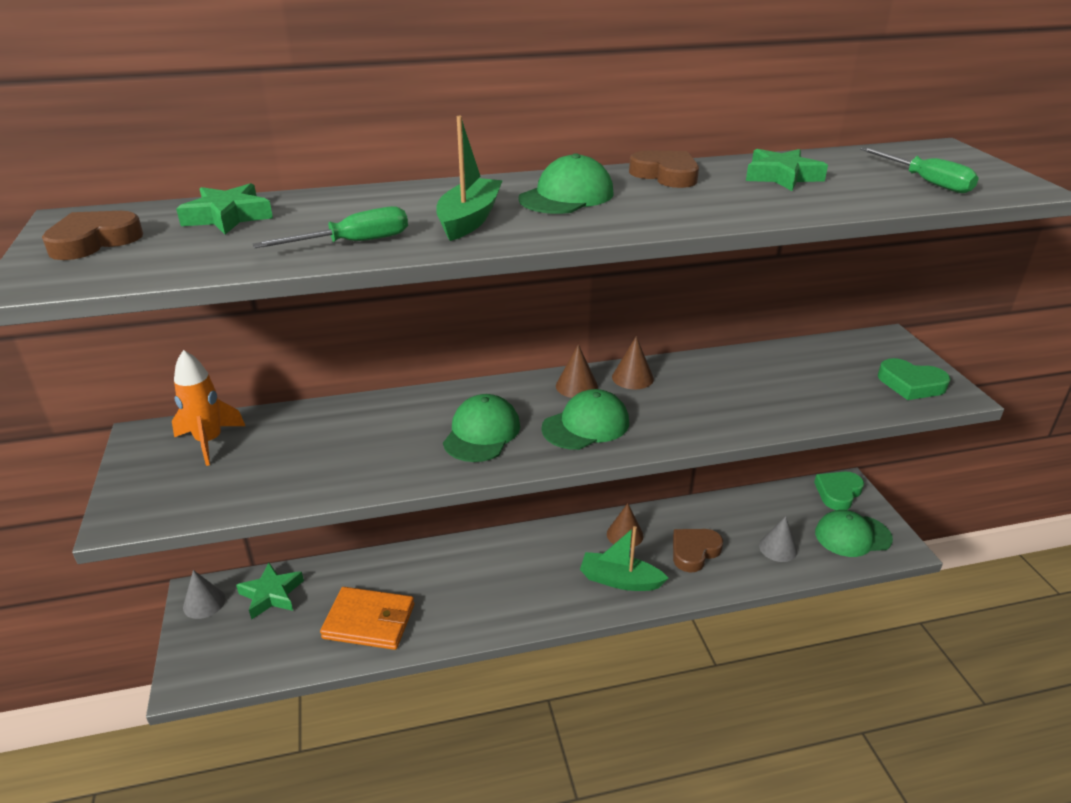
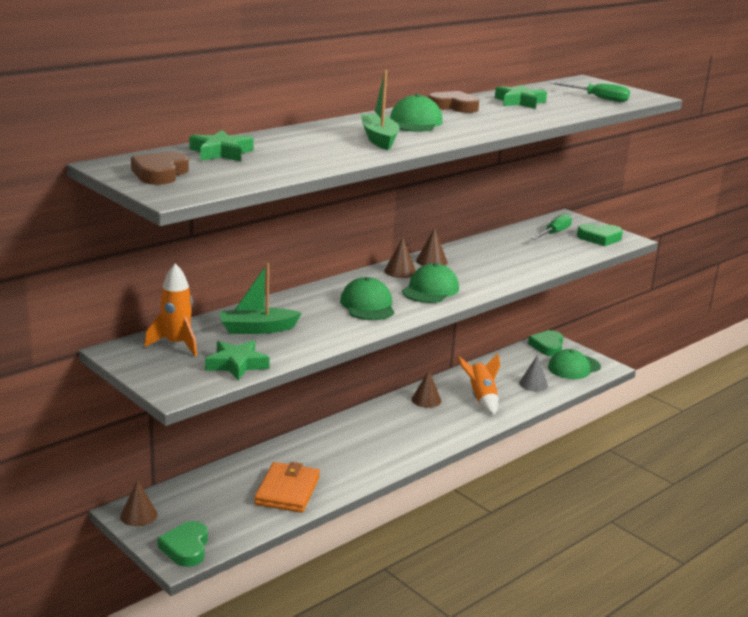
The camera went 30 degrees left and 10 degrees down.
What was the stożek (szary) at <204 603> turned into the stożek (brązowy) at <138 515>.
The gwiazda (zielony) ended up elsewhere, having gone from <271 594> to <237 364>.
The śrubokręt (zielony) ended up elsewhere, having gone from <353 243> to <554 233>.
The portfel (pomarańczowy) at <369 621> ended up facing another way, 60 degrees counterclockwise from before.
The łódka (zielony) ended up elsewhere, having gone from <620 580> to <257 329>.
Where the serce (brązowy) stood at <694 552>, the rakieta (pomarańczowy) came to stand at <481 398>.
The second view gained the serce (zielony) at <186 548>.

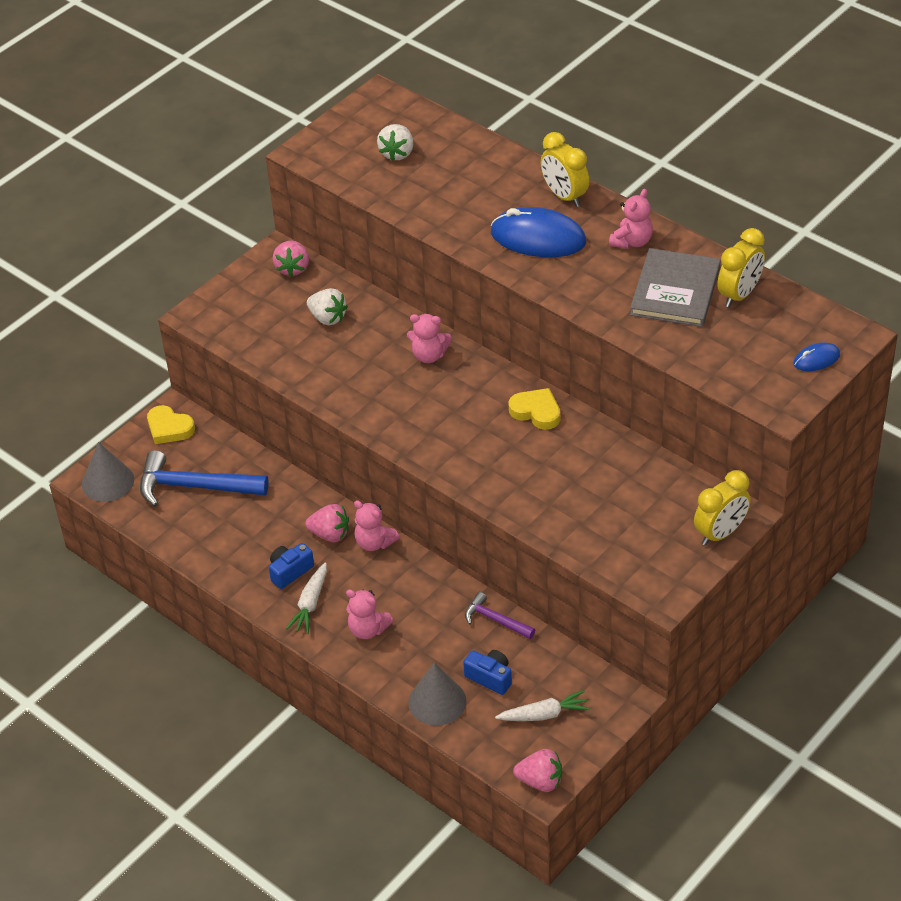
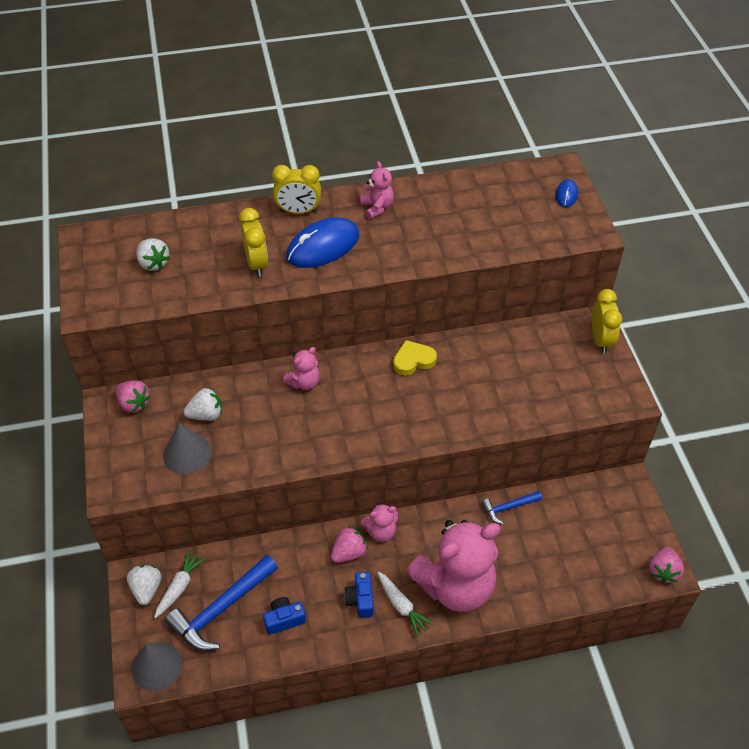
The camera went 55 degrees left and 5 degrees up.
Where the serce (żółty) stood at <169 428>, the truskawka (biały) came to stand at <146 589>.
The size of the miś (różowy) at <368 629> changed by a factor of 2.28.
The stożek (szary) ended up elsewhere, having gone from <437 701> to <187 453>.
The aparat fotograficzny (niebieski) ended up elsewhere, having gone from <490 677> to <284 619>.
What was the młotek (fioletowy) at <495 620> turned into the młotek (niebieski) at <508 507>.
The marchewka (biały) ended up elsewhere, having gone from <544 714> to <179 587>.
The truskawka (różowy) at <540 781> ended up facing another way, 150 degrees clockwise from before.
The second view lost the książka (szary) at <675 291>.
The budzik (żółty) ended up elsewhere, having gone from <739 295> to <257 264>.

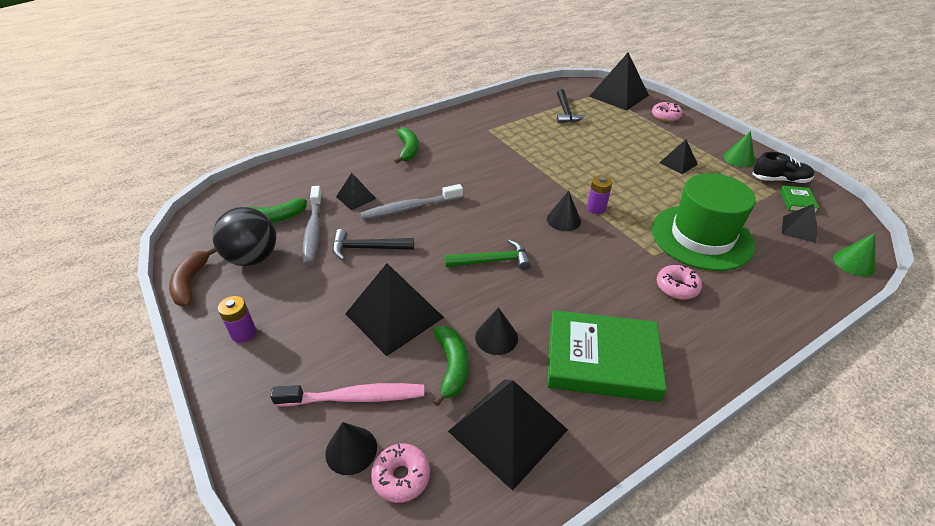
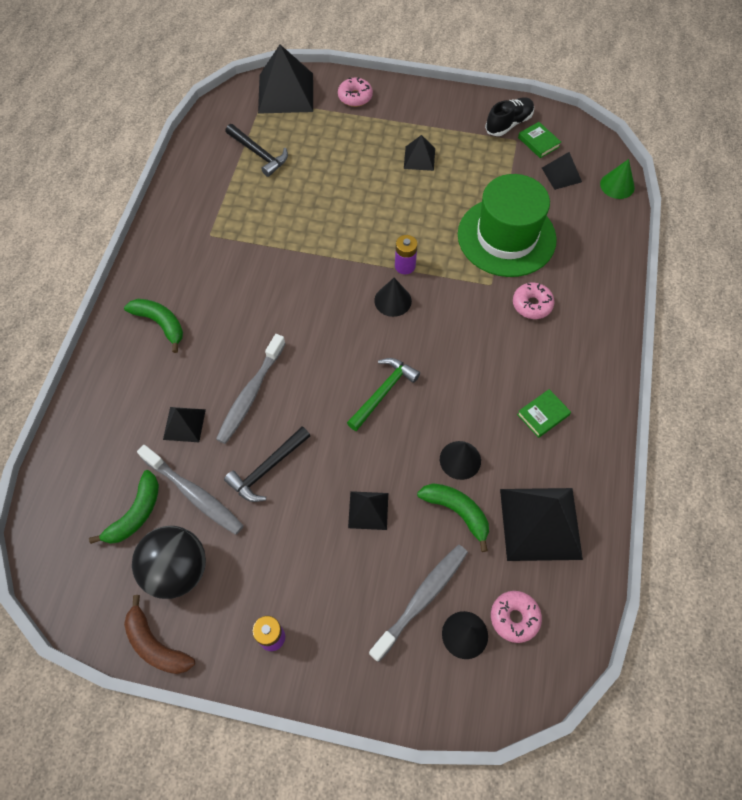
The camera went 45 degrees left and 20 degrees up.
What was the szczoteczka do zębów (różowy) at <355 397> turned into the szczoteczka do zębów (szary) at <422 599>.
The size of the piramida (czarny) at <394 315> changed by a factor of 0.52.
The size of the książka (zielony) at <602 360> changed by a factor of 0.43.
The second view lost the stożek (zielony) at <739 159>.

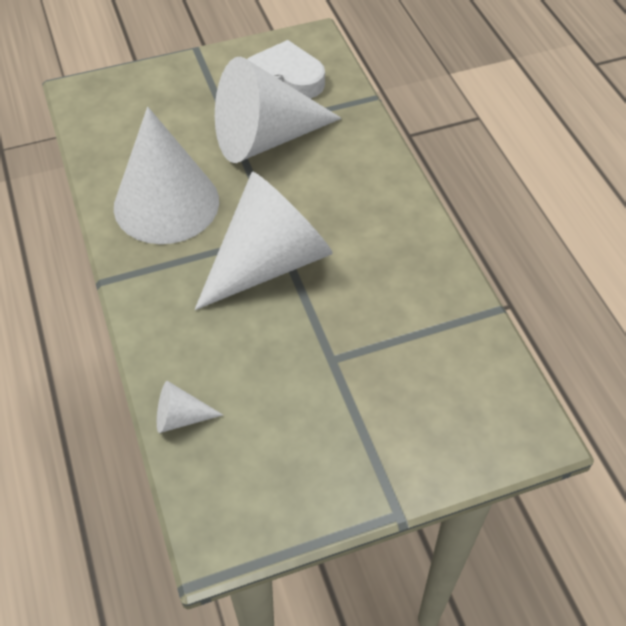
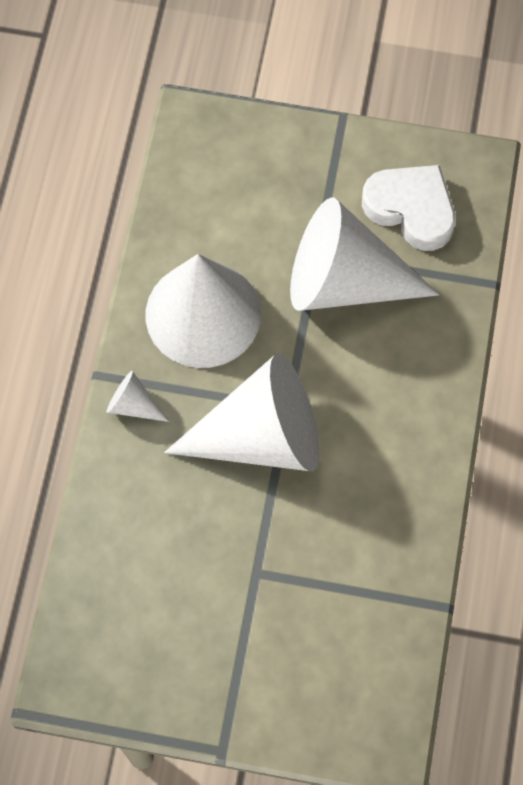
The camera went 30 degrees right and 15 degrees up.
The stożek (biały) ended up elsewhere, having gone from <180 417> to <133 405>.

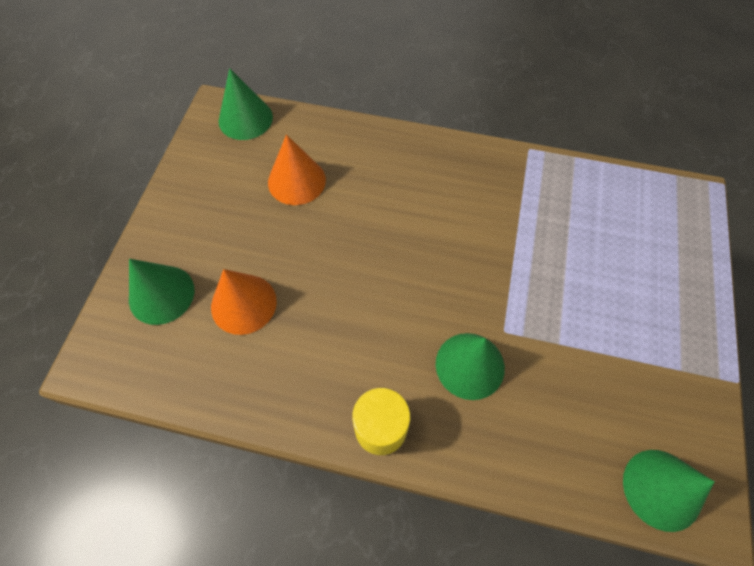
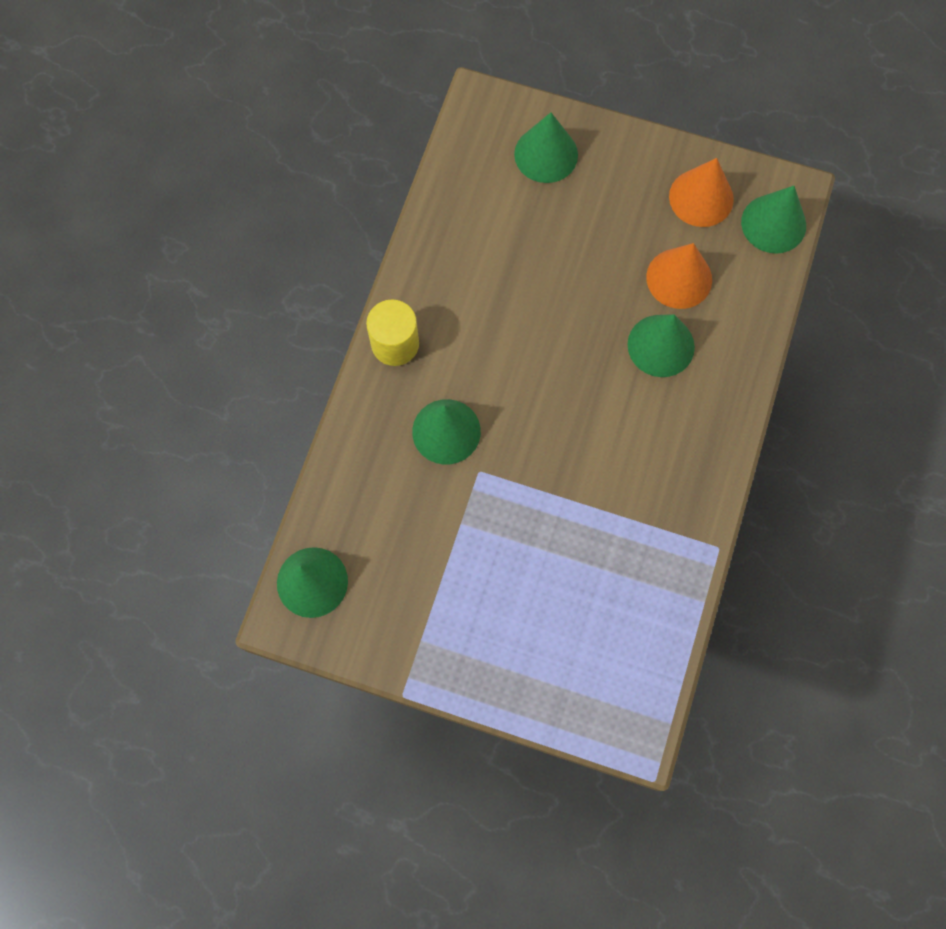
The camera went 95 degrees right and 10 degrees up.
The stożek (pomarańczowy) ended up elsewhere, having gone from <243 304> to <701 197>.
The second view gained the stożek (zielony) at <661 345>.

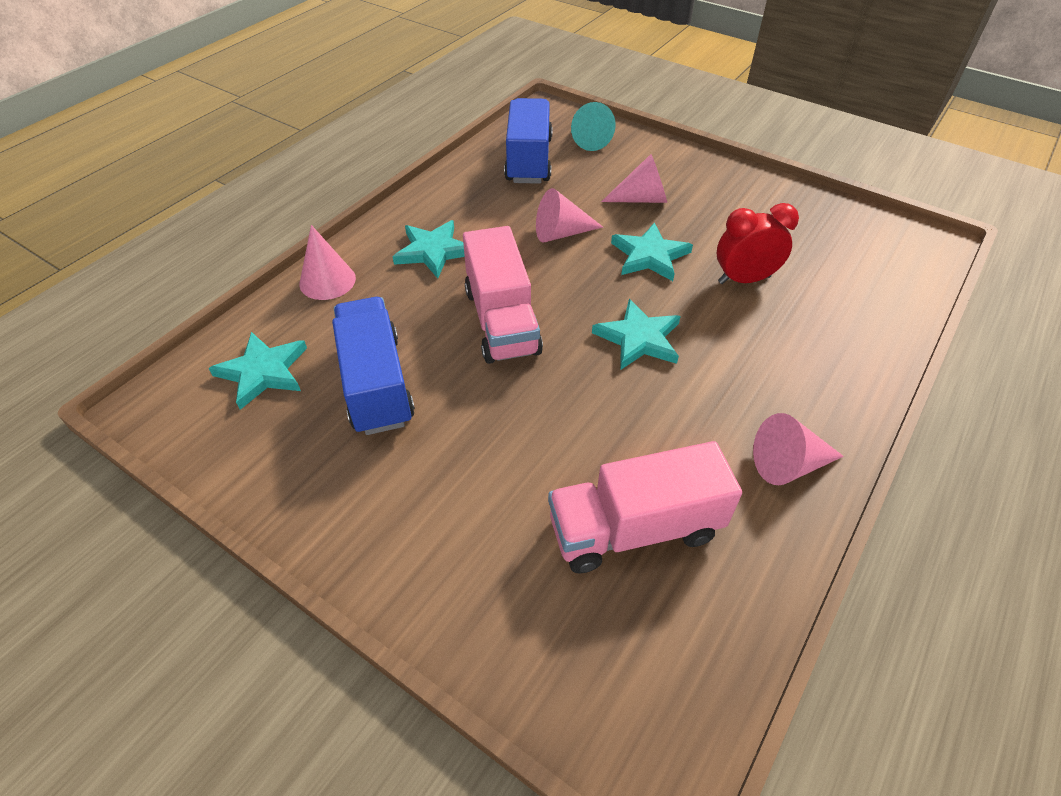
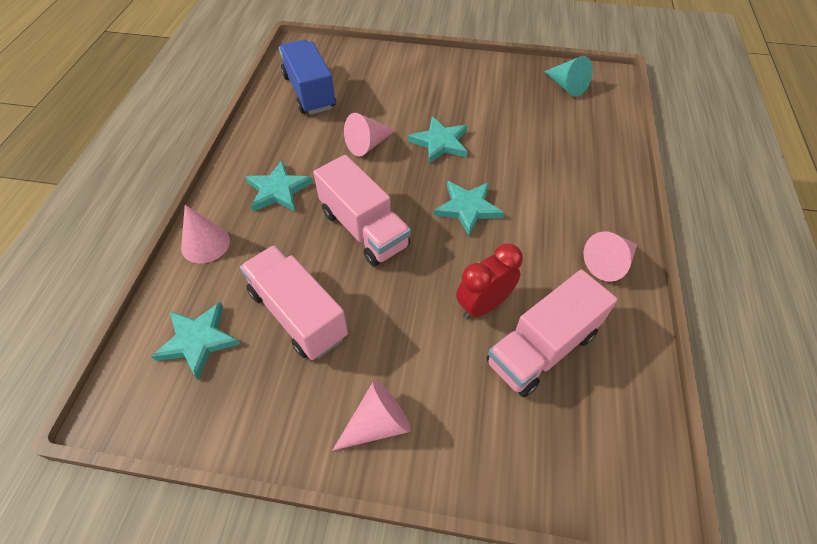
The camera went 25 degrees left and 5 degrees up.
What was the ciężarówka (niebieski) at <376 383> turned into the ciężarówka (różowy) at <298 314>.
The stożek (turkusowy) ended up elsewhere, having gone from <588 139> to <566 86>.
The stożek (różowy) ended up elsewhere, having gone from <641 199> to <377 424>.
The budzik (czerwony) ended up elsewhere, having gone from <744 279> to <483 305>.

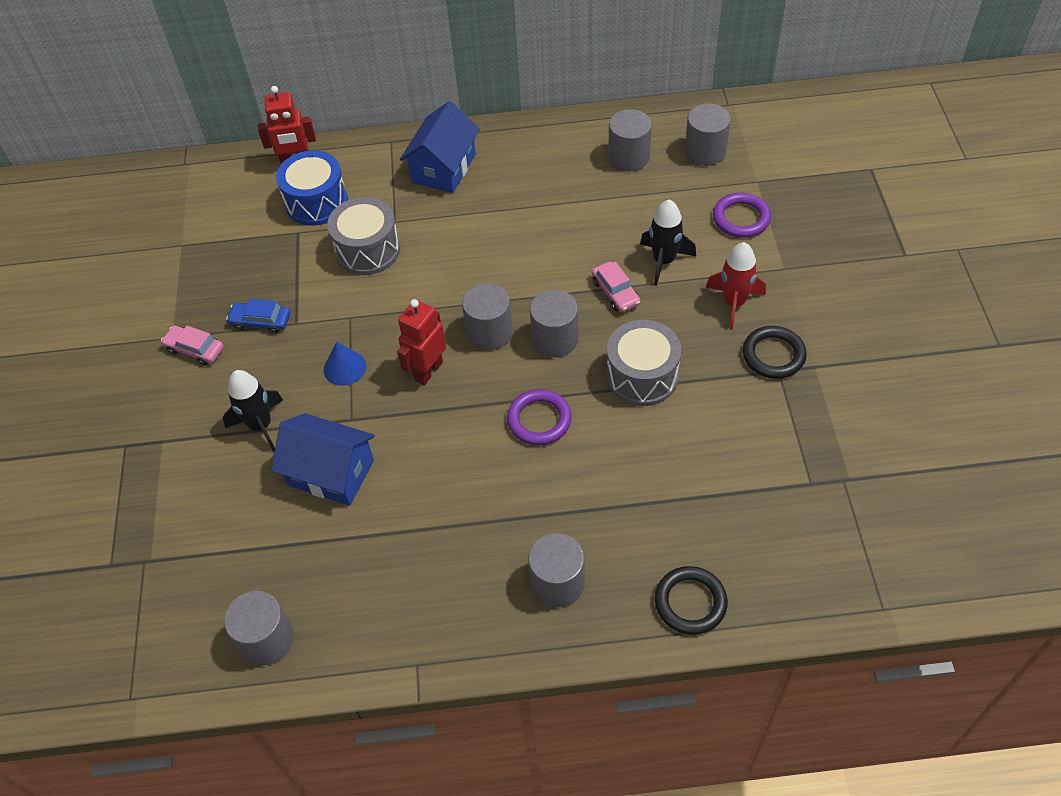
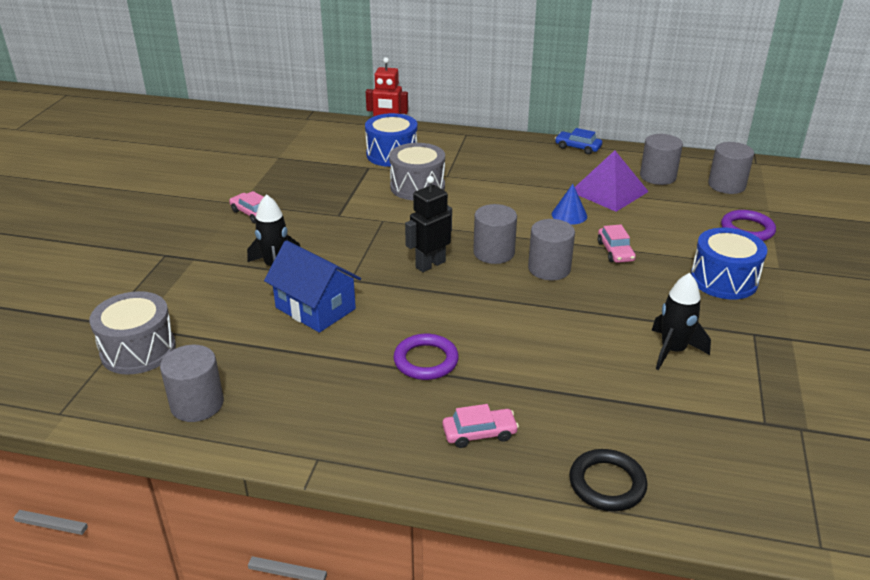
The camera went 15 degrees right and 20 degrees down.
The samochód (niebieski) ended up elsewhere, having gone from <261 321> to <578 147>.
The stożek (niebieski) ended up elsewhere, having gone from <344 367> to <569 215>.
What was the robot (czerwony) at <428 371> turned into the robot (czarny) at <430 264>.
The second view lost the domek (niebieski) at <443 168>.
The pierścień (fioletowy) ended up elsewhere, having gone from <539 420> to <426 360>.
Where the walec (szary) stood at <557 583>, the samochód (różowy) came to stand at <479 433>.
The bęben (szary) ended up elsewhere, having gone from <642 376> to <138 350>.
The rakieta (czarny) ended up elsewhere, having gone from <664 261> to <673 351>.
Where the rakieta (czerwony) stood at <734 303>, the bęben (niebieski) came to stand at <723 280>.
The second view lost the pierścień (czarny) at <773 355>.
The second view gained the piramida (fioletowy) at <609 191>.

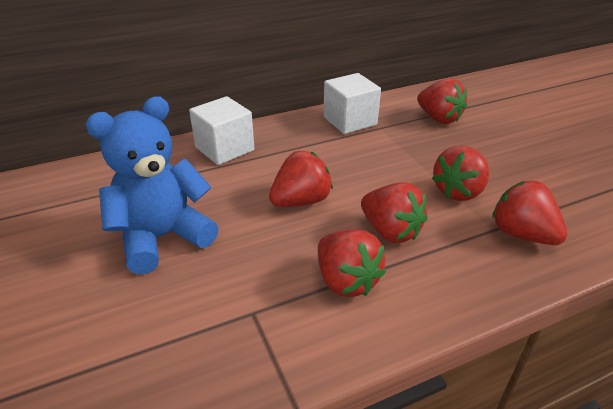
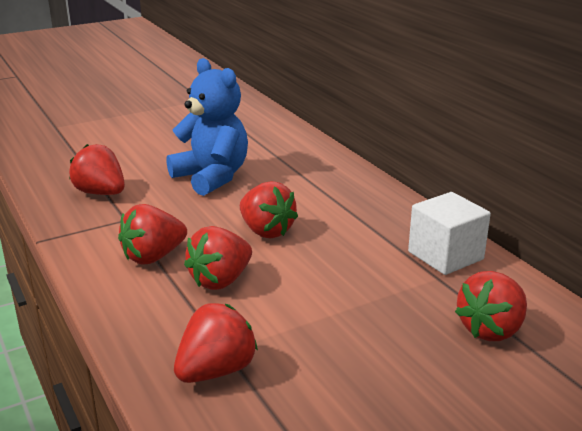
The camera went 85 degrees right and 10 degrees down.
The second view lost the sześcian (biały) at <224 149>.
The truskawka (czerwony) ended up elsewhere, having gone from <459 192> to <101 193>.

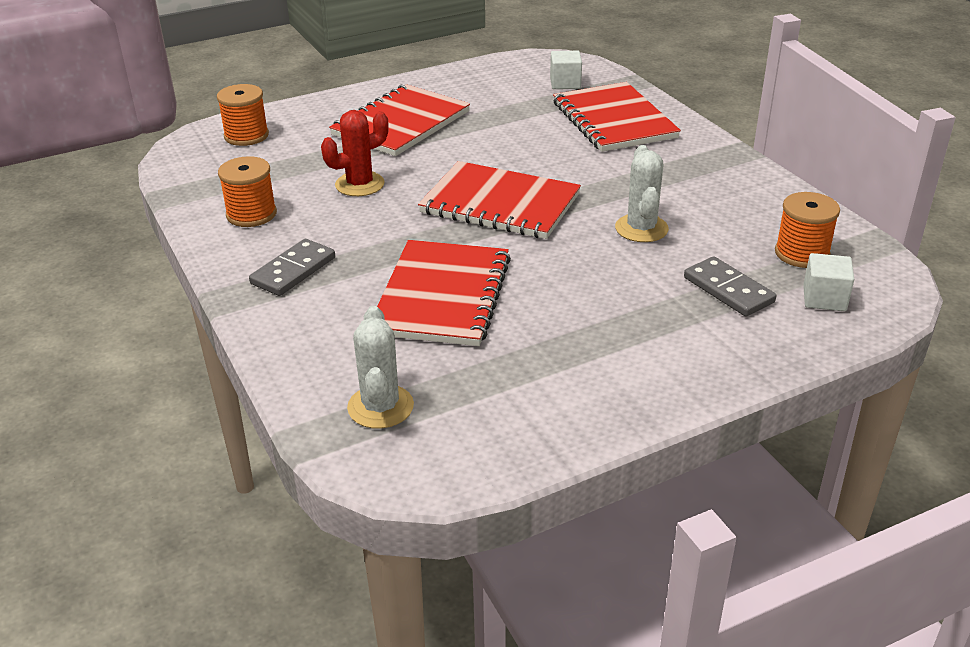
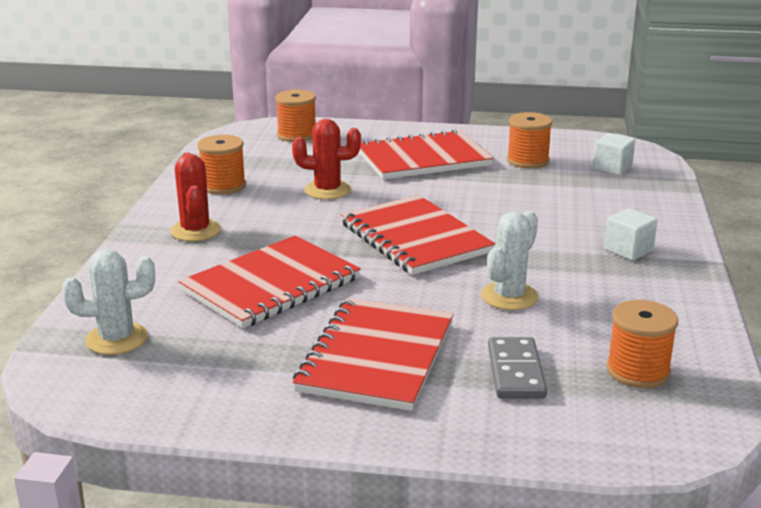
The camera went 35 degrees right and 10 degrees down.
Where the kostka domina (szary) stood at <293 271>, the kaktus (czerwony) came to stand at <195 231>.
The kaktus (biały) at <380 407> ended up facing another way, 45 degrees clockwise from before.
The zeszyt (czerwony) ended up elsewhere, having gone from <613 120> to <376 357>.
The sześcian (biały) ended up elsewhere, having gone from <824 298> to <628 250>.
The second view gained the szpulka (pomarańczowy) at <527 161>.

